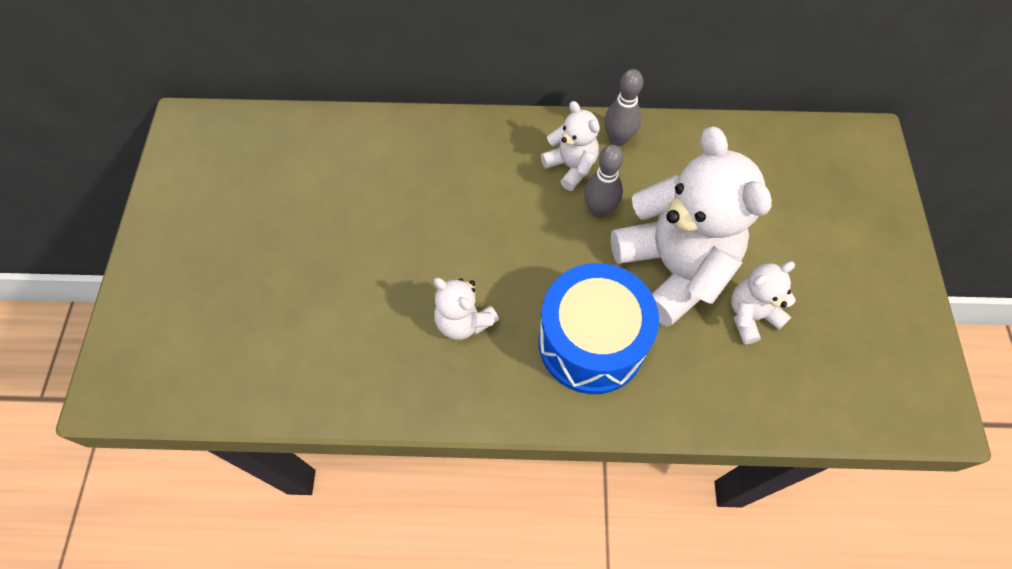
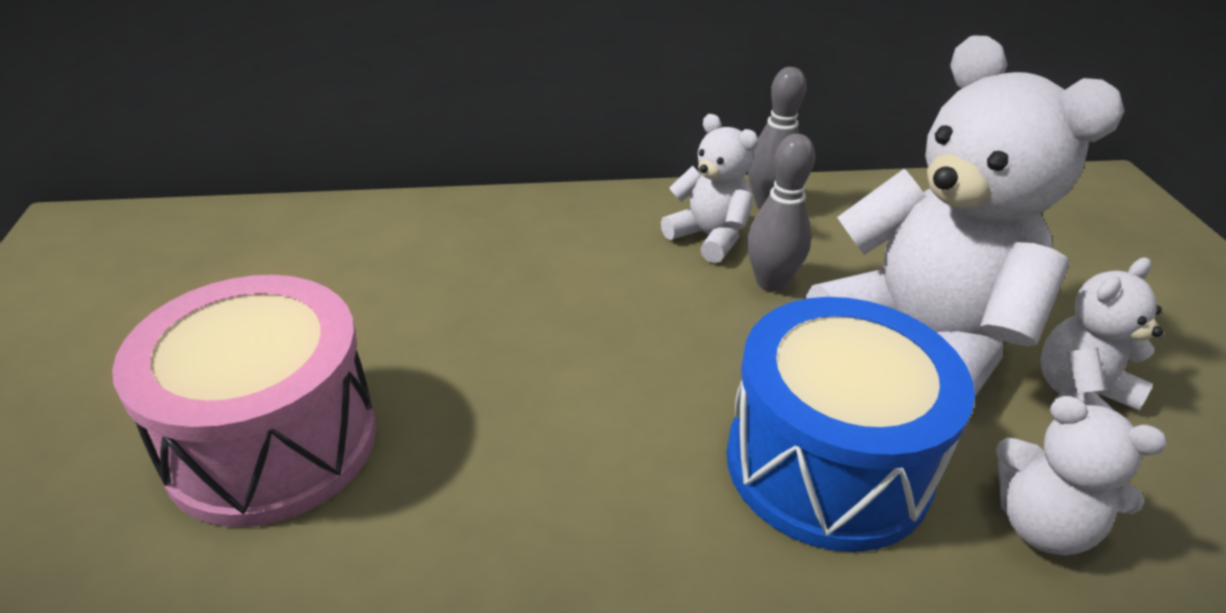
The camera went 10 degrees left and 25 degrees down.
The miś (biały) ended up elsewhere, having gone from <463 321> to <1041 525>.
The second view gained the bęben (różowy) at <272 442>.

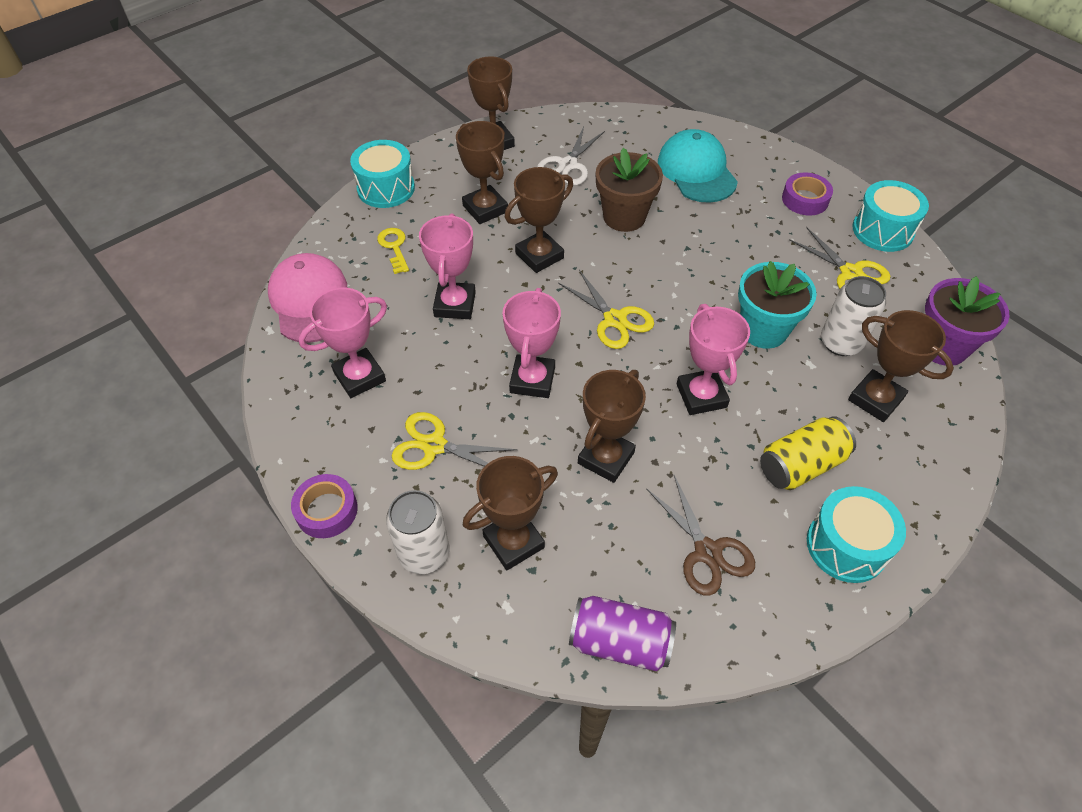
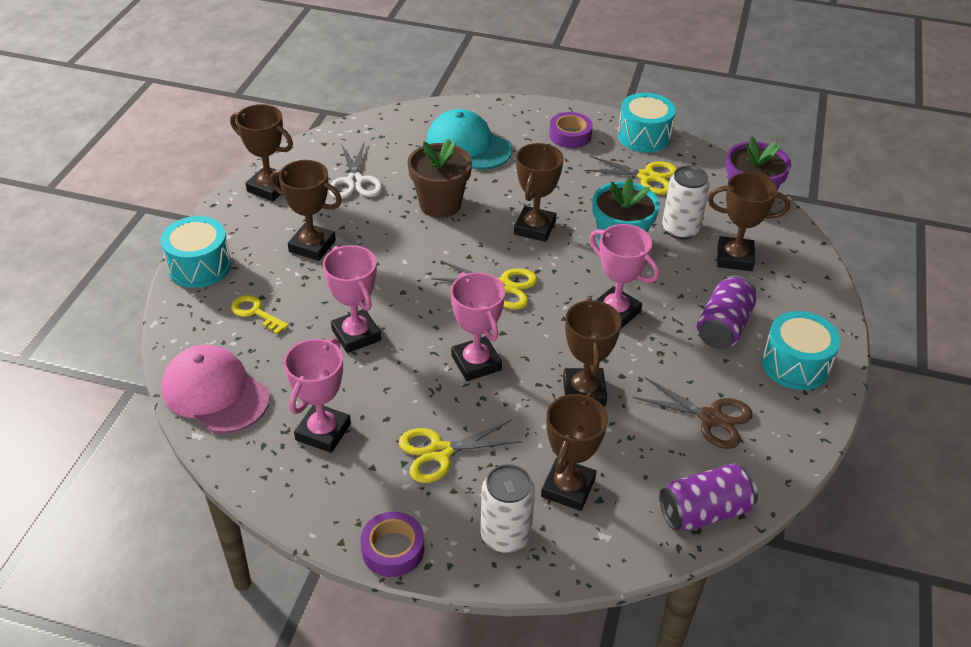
The camera went 35 degrees left and 10 degrees down.
The puchar (brązowy) ended up elsewhere, having gone from <539 255> to <534 228>.
What was the puszka (żółty) at <801 465> turned into the puszka (fioletowy) at <723 327>.

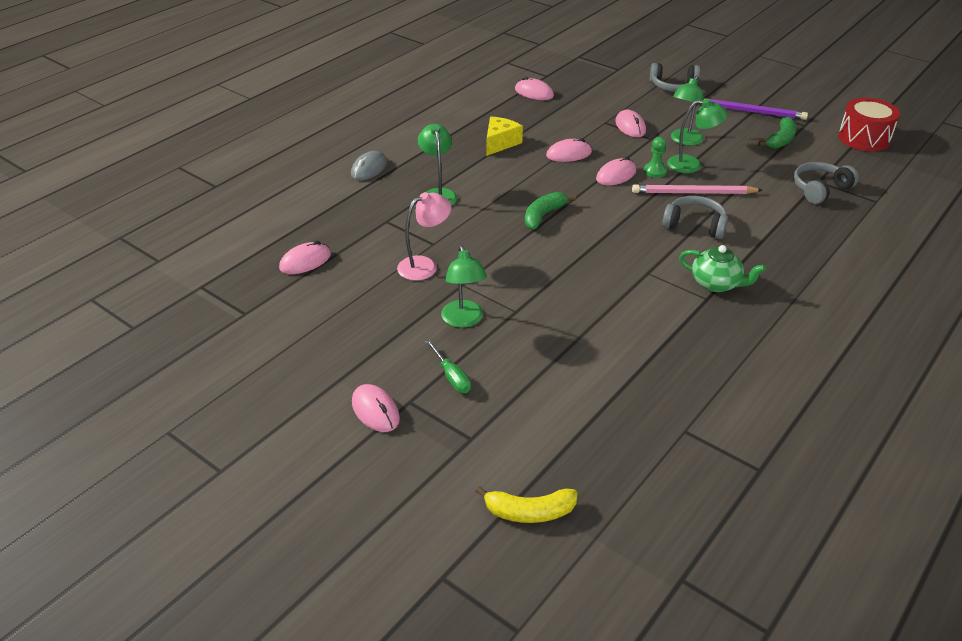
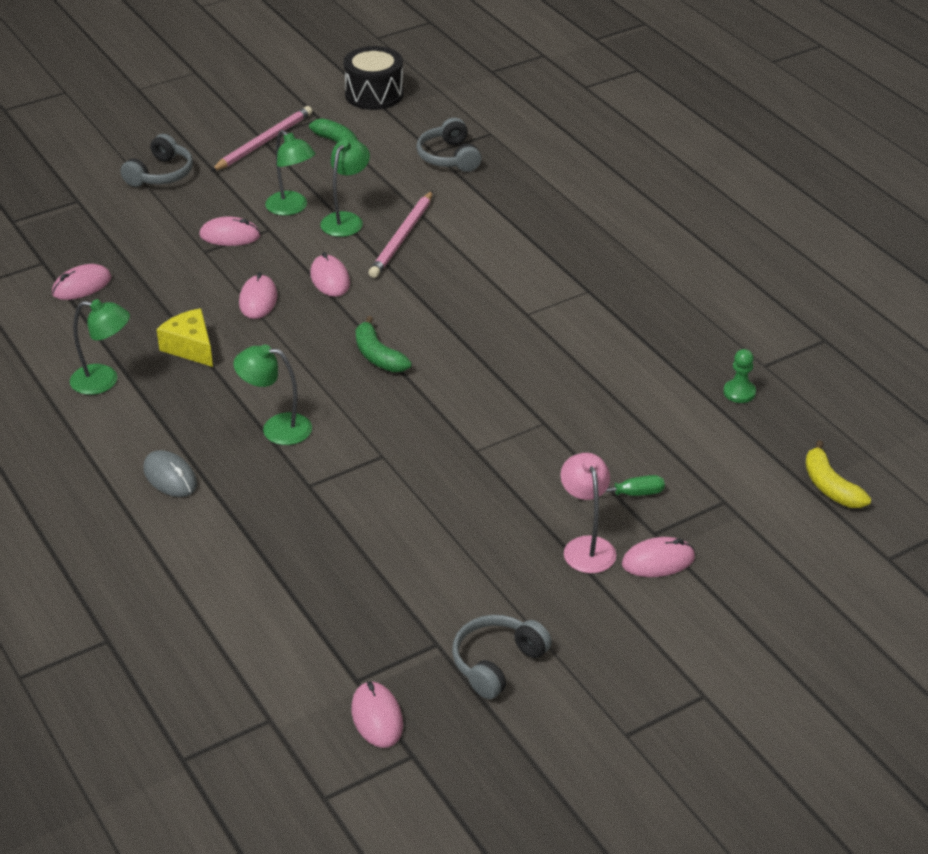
The camera went 70 degrees left and 0 degrees up.
The myszka (różowy) ended up elsewhere, having gone from <305 261> to <377 717>.
The lampka (różowy) ended up elsewhere, having gone from <424 265> to <586 546>.
The lampka (zielony) ended up elsewhere, having gone from <464 320> to <104 381>.
The banan (żółty) at <529 512> ended up facing another way, 135 degrees clockwise from before.
The pionek (zielony) ended up elsewhere, having gone from <655 171> to <739 392>.
The słuchawki (szary) ended up elsewhere, having gone from <695 225> to <497 663>.
The second view lost the imbryk (zielony) at <716 284>.
What was the ołówek (fioletowy) at <750 111> turned into the ołówek (różowy) at <264 142>.
What was the bęben (czerwony) at <864 138> turned into the bęben (czarny) at <374 94>.

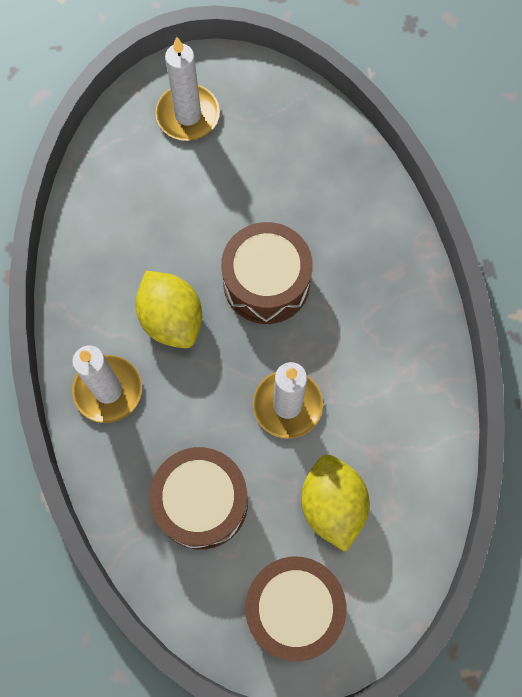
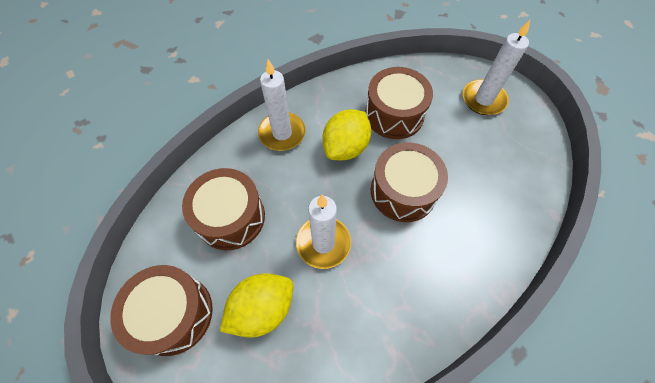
The camera went 65 degrees right and 10 degrees down.
The second view gained the bęben (brązowy) at <394 114>.

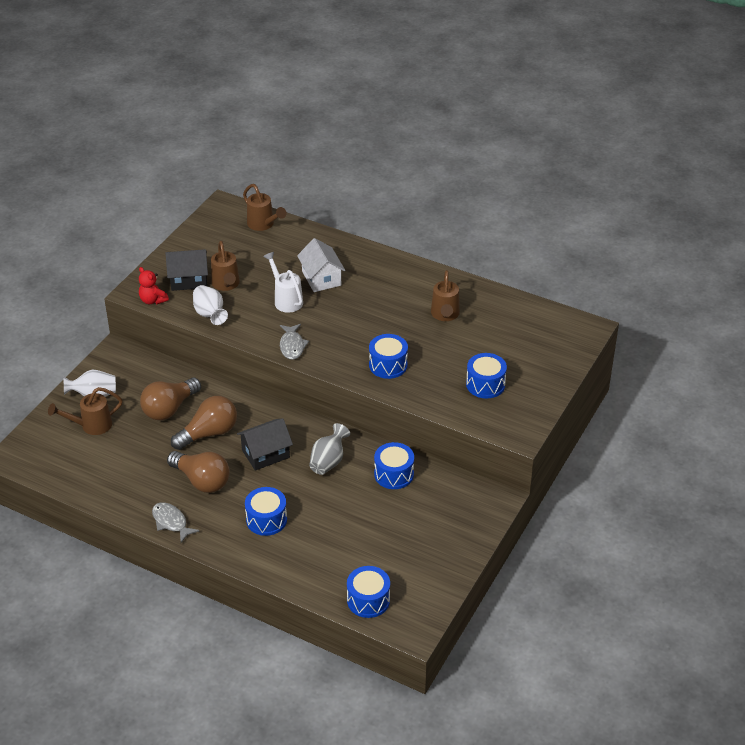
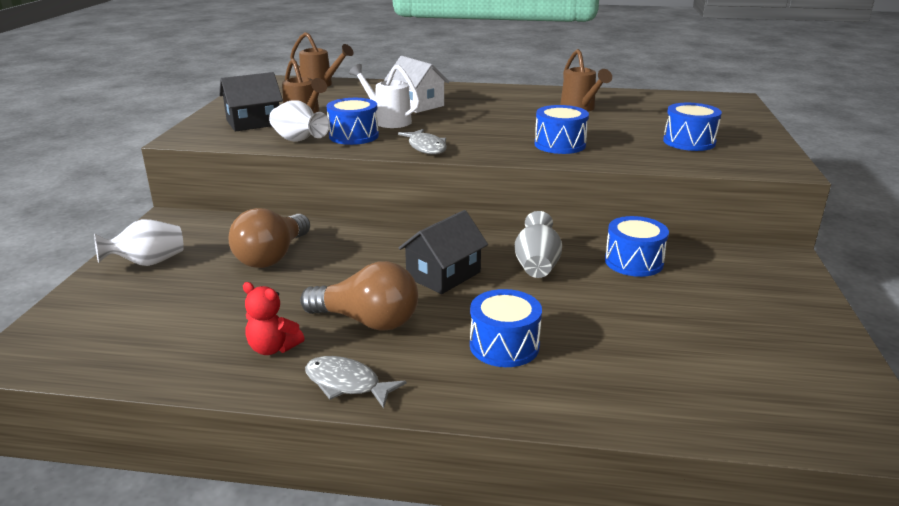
The camera went 20 degrees left and 15 degrees down.
The second view lost the konewka (brązowy) at <91 426>.
The miś (czerwony) ended up elsewhere, having gone from <153 300> to <273 348>.
The second view lost the żarówka (brązowy) at <209 433>.
The bęben (niebieski) ended up elsewhere, having gone from <368 600> to <354 136>.

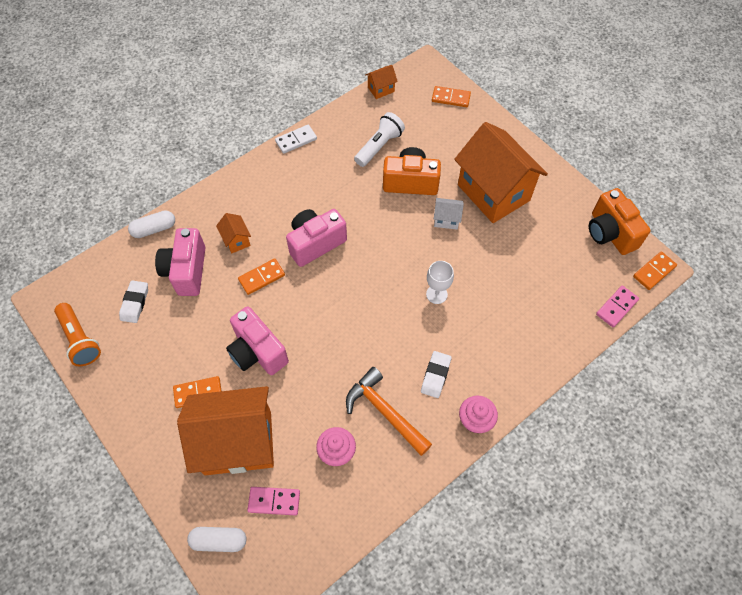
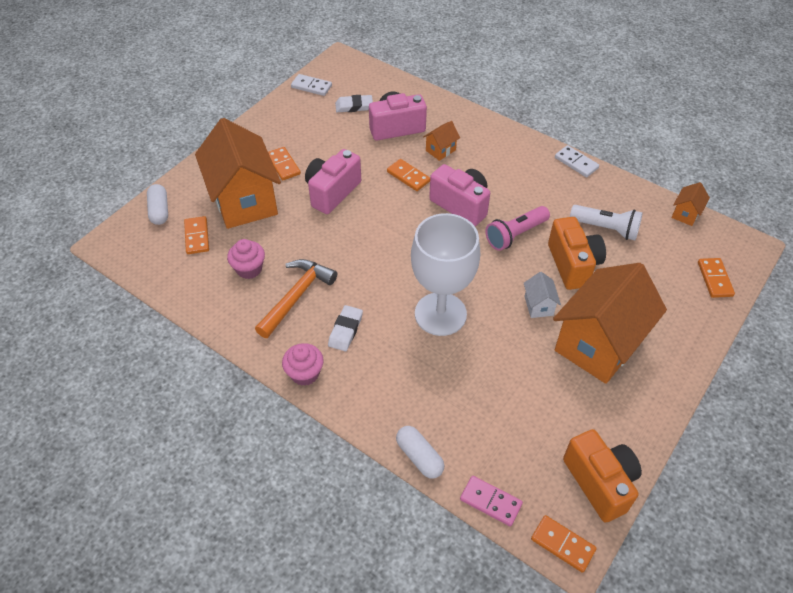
The camera went 75 degrees right and 10 degrees down.
Where the latarka (pomarańczowy) stood at <80 340>, the kostka domina (biały) came to stand at <311 86>.
The kapsułka (biały) ended up elsewhere, having gone from <154 229> to <419 457>.
What was the kostka domina (różowy) at <274 501> turned into the kostka domina (pomarańczowy) at <197 236>.
The domek (pomarańczowy) at <381 89> ended up facing another way, 75 degrees clockwise from before.
The gumka do mazania (biały) at <435 375> ended up facing another way, 75 degrees counterclockwise from before.
The size of the kielich (biały) at <436 294> changed by a factor of 2.19.
The aparat fotograficzny (pomarańczowy) at <610 233> ended up facing another way, 105 degrees clockwise from before.
The second view gained the latarka (różowy) at <515 235>.

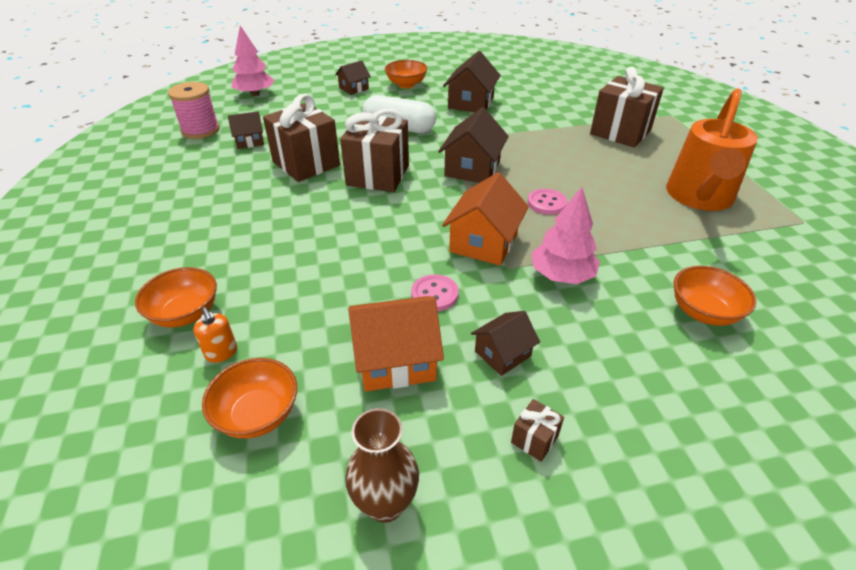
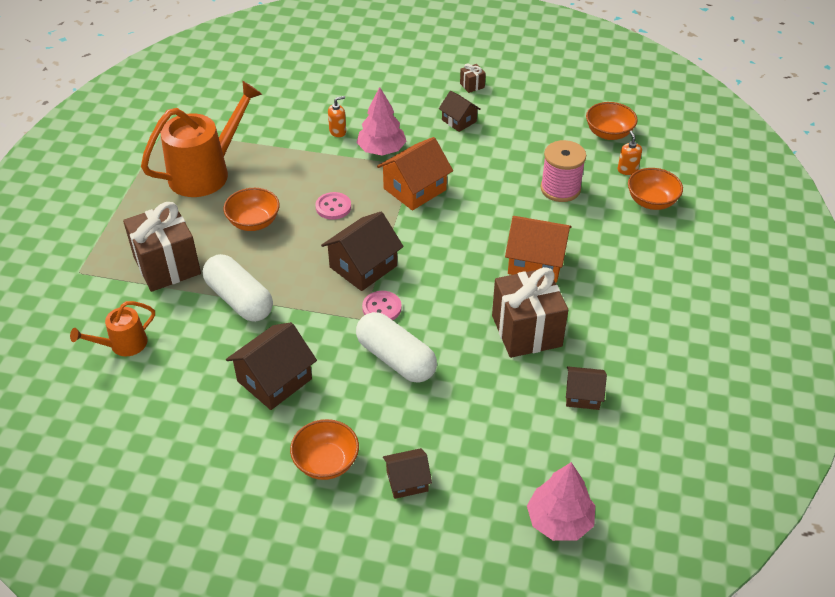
The camera went 155 degrees left and 5 degrees up.
The szpulka (różowy) ended up elsewhere, having gone from <200 130> to <560 189>.
The second view lost the prezent (brązowy) at <378 175>.
The second view lost the wazon (brązowy) at <385 503>.
The domek (pomarańczowy) ended up elsewhere, having gone from <396 360> to <536 262>.
The guzik (różowy) ended up elsewhere, having gone from <434 294> to <382 308>.
The domek (brązowy) at <502 354> ended up facing another way, 60 degrees clockwise from before.
The miska (pomarańczowy) ended up elsewhere, having gone from <703 312> to <254 222>.
The second view gained the konewka (pomarańczowy) at <123 345>.
The second view gained the kapsułka (biały) at <239 300>.
The second view gained the dozownik mydła (pomarańczowy) at <338 131>.

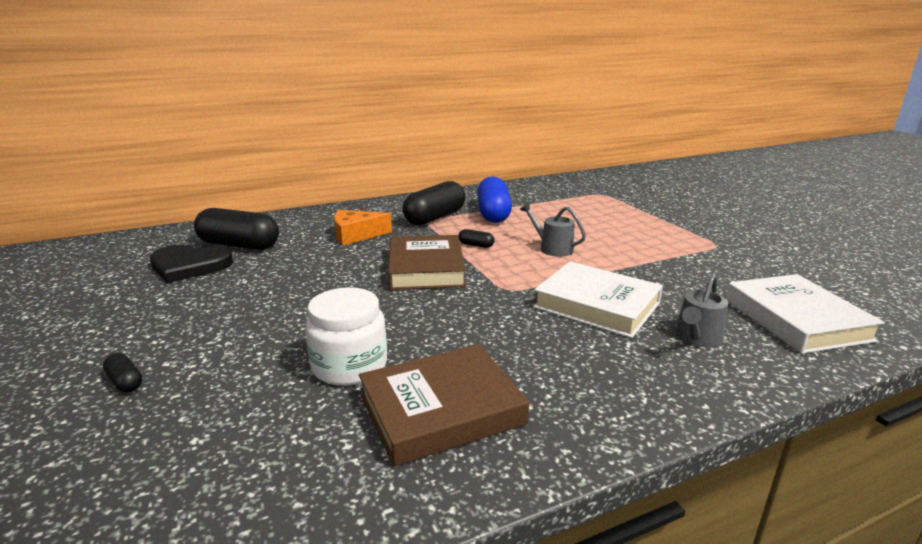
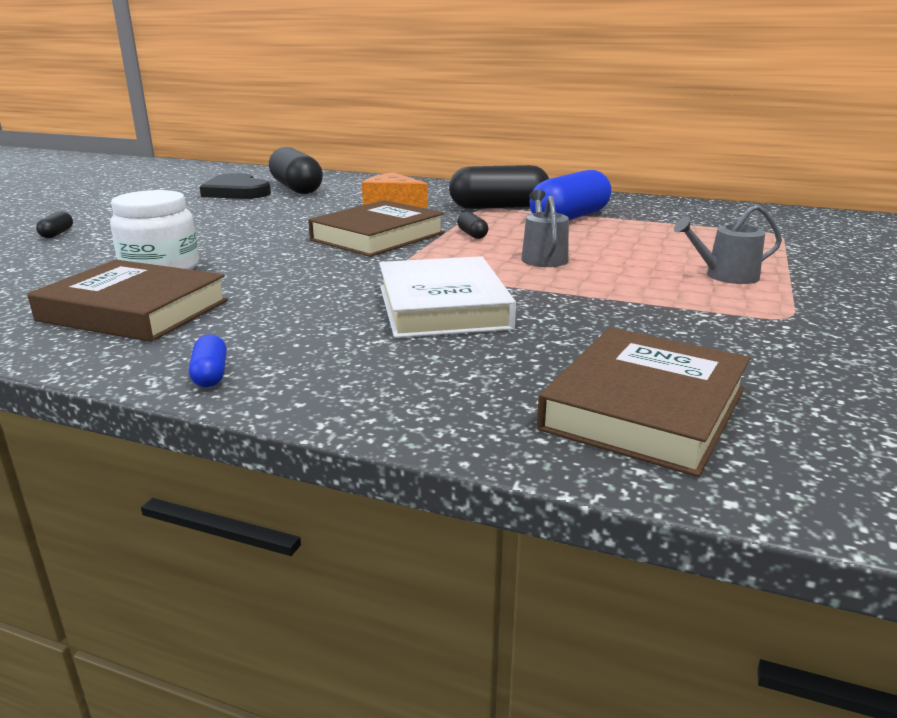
The camera went 45 degrees right and 0 degrees up.
The konewka (szary) ended up elsewhere, having gone from <696 338> to <726 276>.
What was the książka (biały) at <796 319> turned into the książka (brązowy) at <645 408>.
The second view gained the kapsułka (niebieski) at <210 374>.

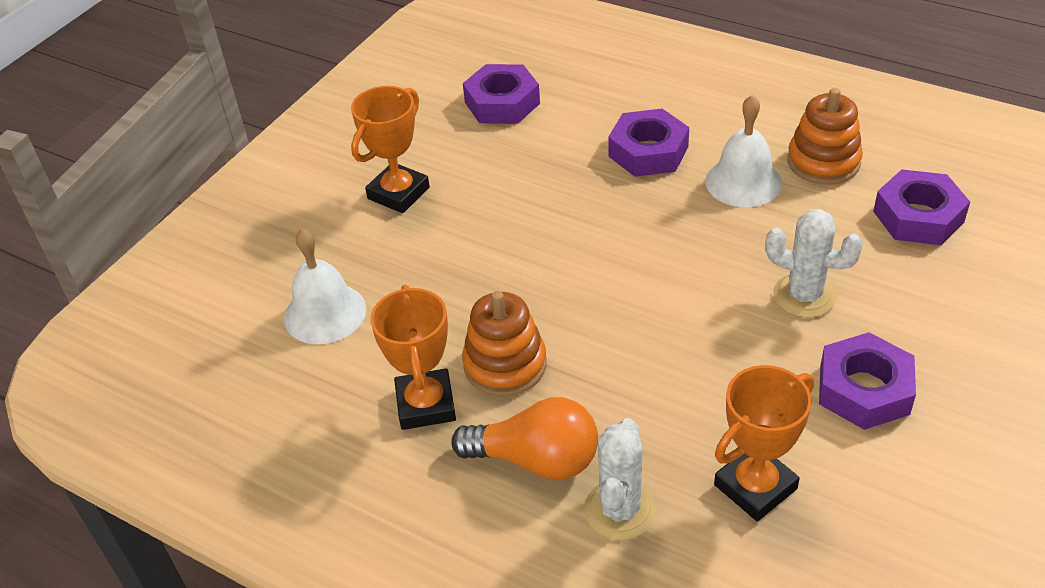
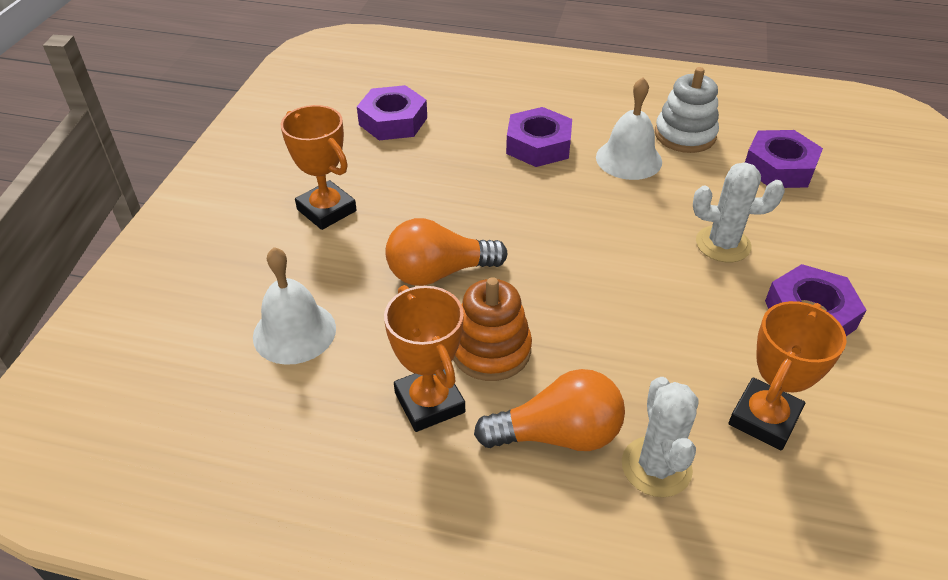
The camera went 20 degrees left and 0 degrees up.
The puchar (pomarańczowy) at <398 193> ended up facing another way, 60 degrees counterclockwise from before.
What was the zabawka nakładanka (pomarańczowy) at <823 162> turned into the zabawka nakładanka (biały) at <685 135>.
The second view gained the żarówka (pomarańczowy) at <439 272>.

